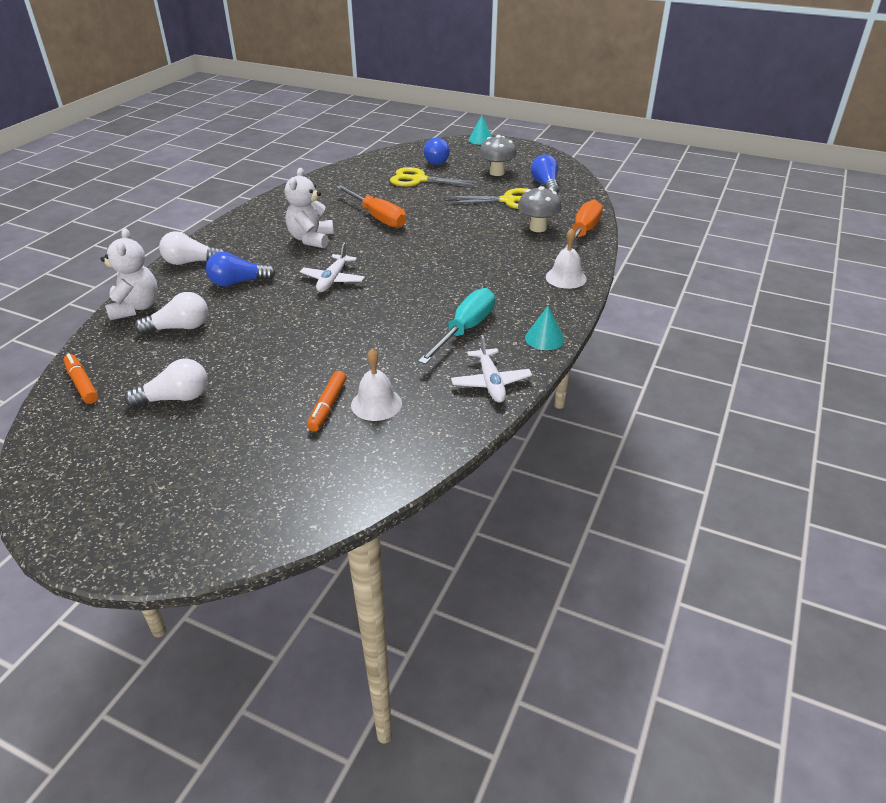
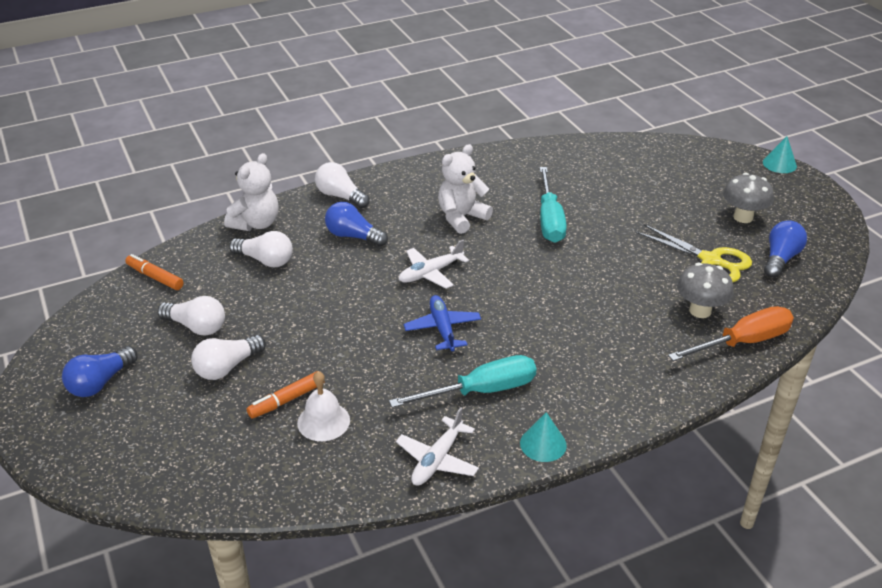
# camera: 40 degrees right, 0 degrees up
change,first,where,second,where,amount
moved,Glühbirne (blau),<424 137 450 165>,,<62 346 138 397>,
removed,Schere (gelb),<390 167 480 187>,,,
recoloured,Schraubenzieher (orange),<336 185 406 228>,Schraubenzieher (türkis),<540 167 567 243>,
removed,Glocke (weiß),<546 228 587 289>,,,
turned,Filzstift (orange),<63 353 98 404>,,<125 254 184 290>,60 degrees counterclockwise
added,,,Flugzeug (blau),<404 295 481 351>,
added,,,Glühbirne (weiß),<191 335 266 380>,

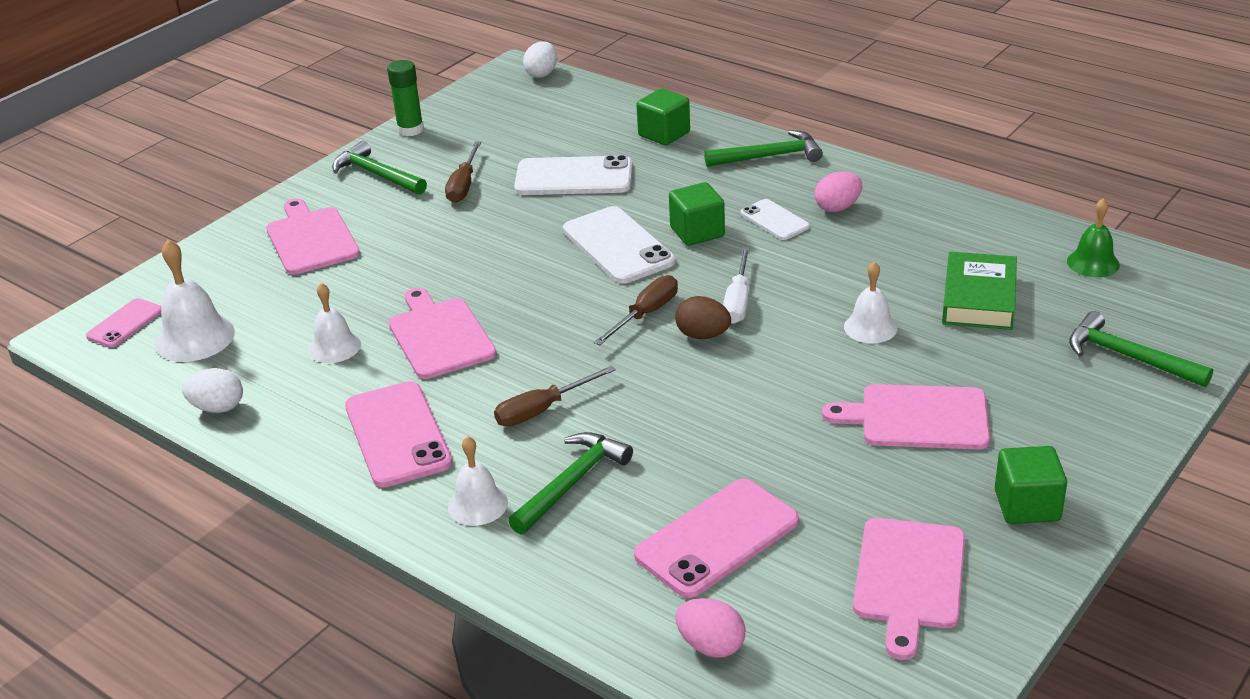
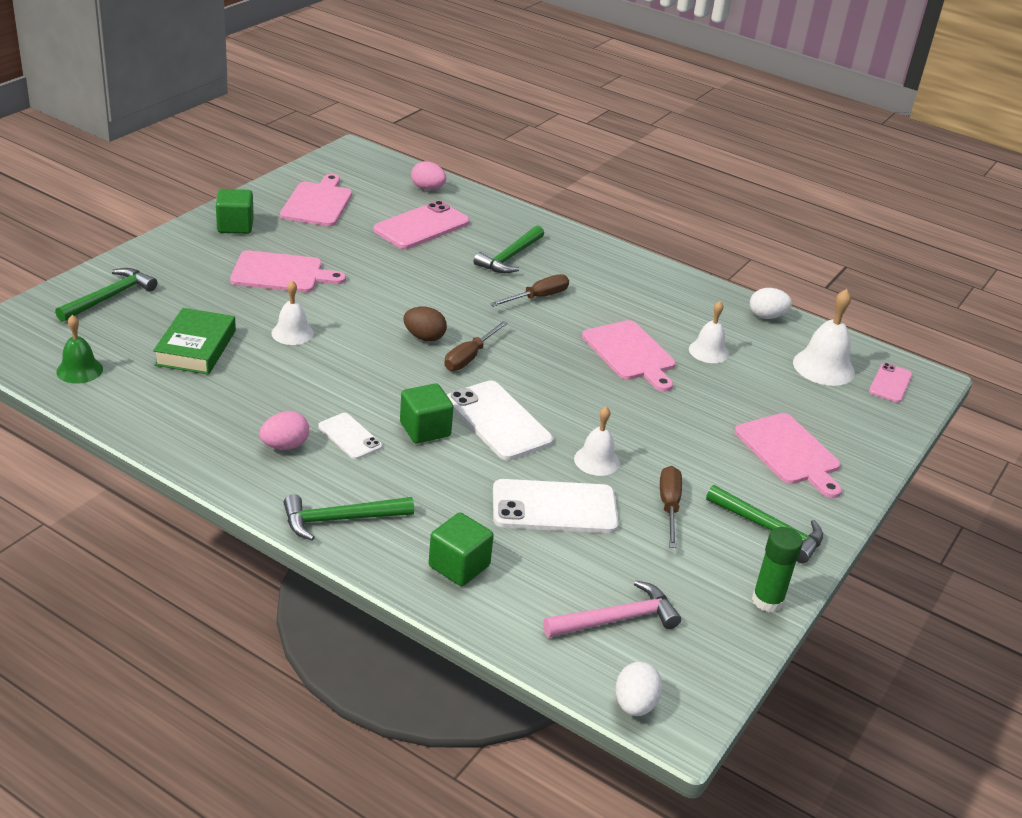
# camera: 170 degrees right, 0 degrees up
change,first,where,second,where,amount
removed,Schraubenzieher (weiß),<723 247 750 324>,,,
turned,Hammer (grün),<1069 311 1213 387>,,<55 268 157 322>,90 degrees counterclockwise
removed,Handy (rosa),<345 381 453 488>,,,
moved,Glocke (weiß),<448 436 508 526>,,<574 407 620 476>,
added,,,Hammer (rosa),<543 580 681 637>,

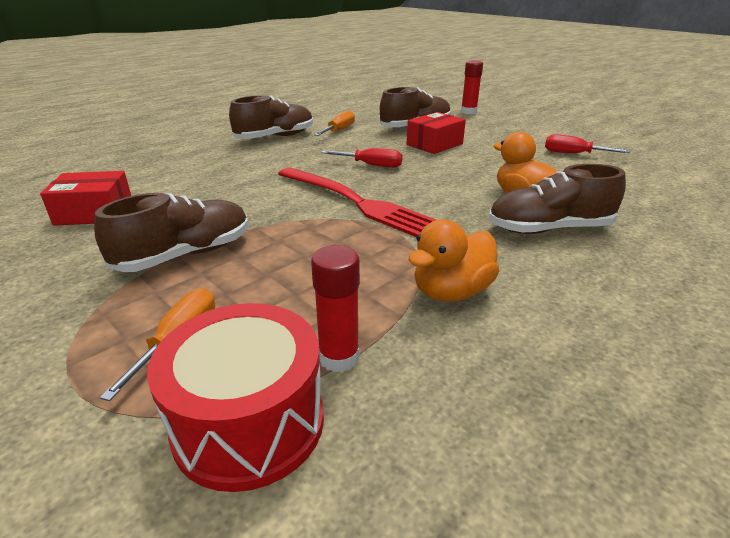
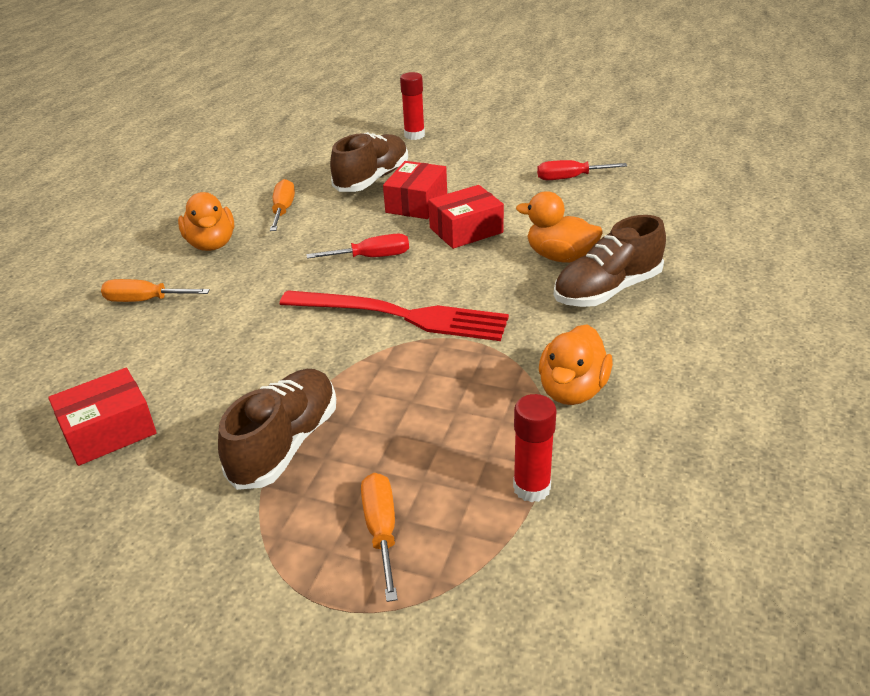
# camera: 25 degrees left, 5 degrees up
change,first,where,second,where,amount
replaced,Schuh (braun),<229 95 313 139>,Ente (orange),<178 192 234 251>,
removed,Trommel (rot),<147 303 324 492>,,,
added,,,Schachtel (rot),<428 185 504 249>,
added,,,Schraubenzieher (orange),<101 279 210 302>,

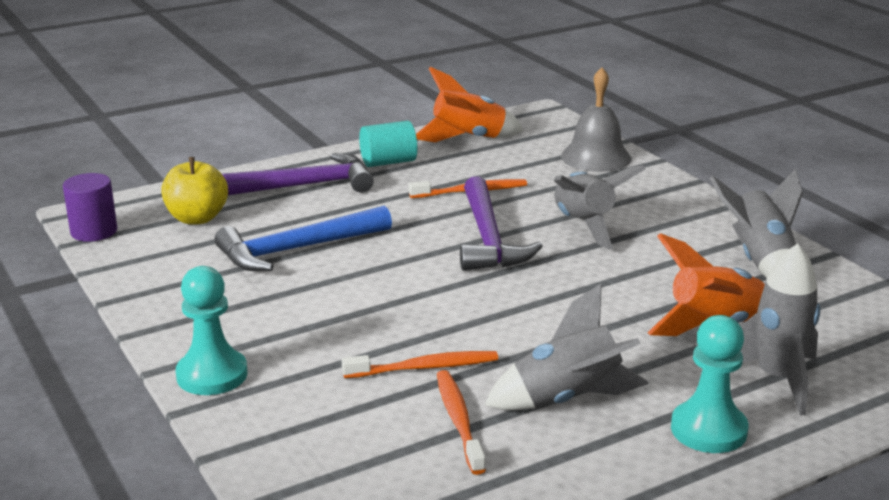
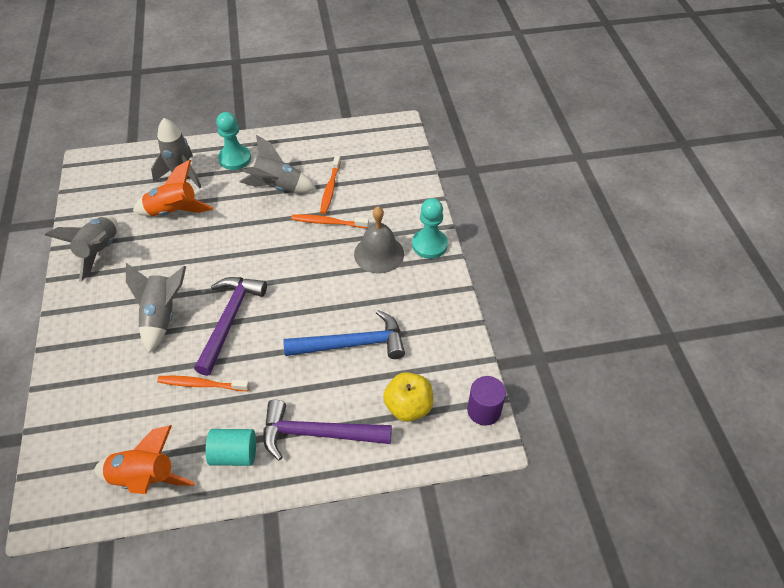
# camera: 160 degrees left, 25 degrees up
change,first,where,second,where,amount
moved,Glocke (grau),<561 67 632 172>,,<354 206 404 273>,

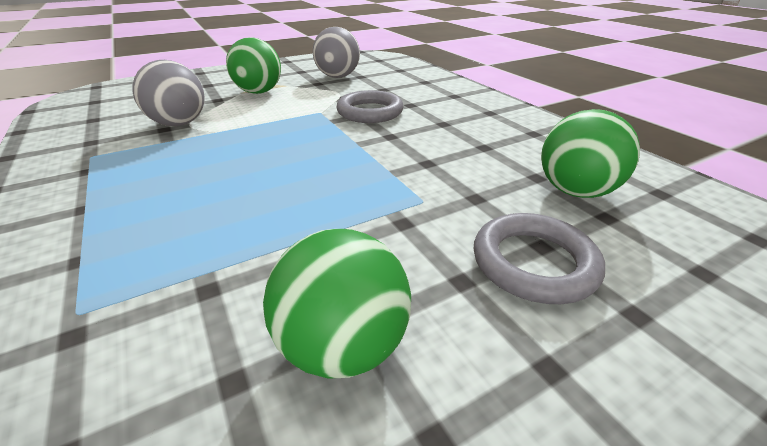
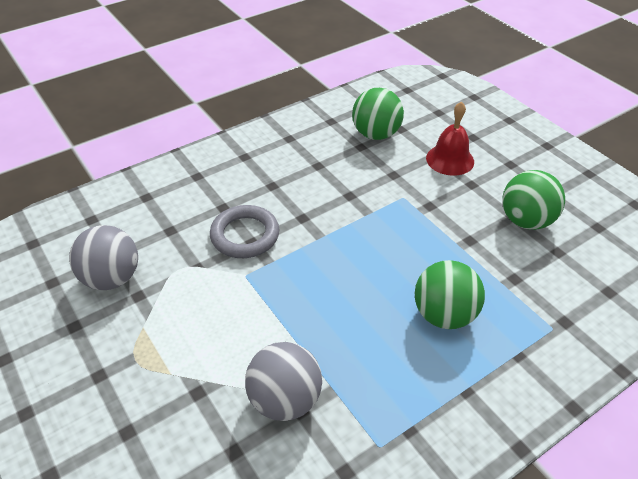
# camera: 95 degrees left, 10 degrees up
change,first,where,second,where,amount
moved,Ball (grün),<226 37 281 94>,,<415 260 485 329>,
replaced,Ring (grau),<474 213 605 304>,Glocke (rot),<426 101 474 176>,

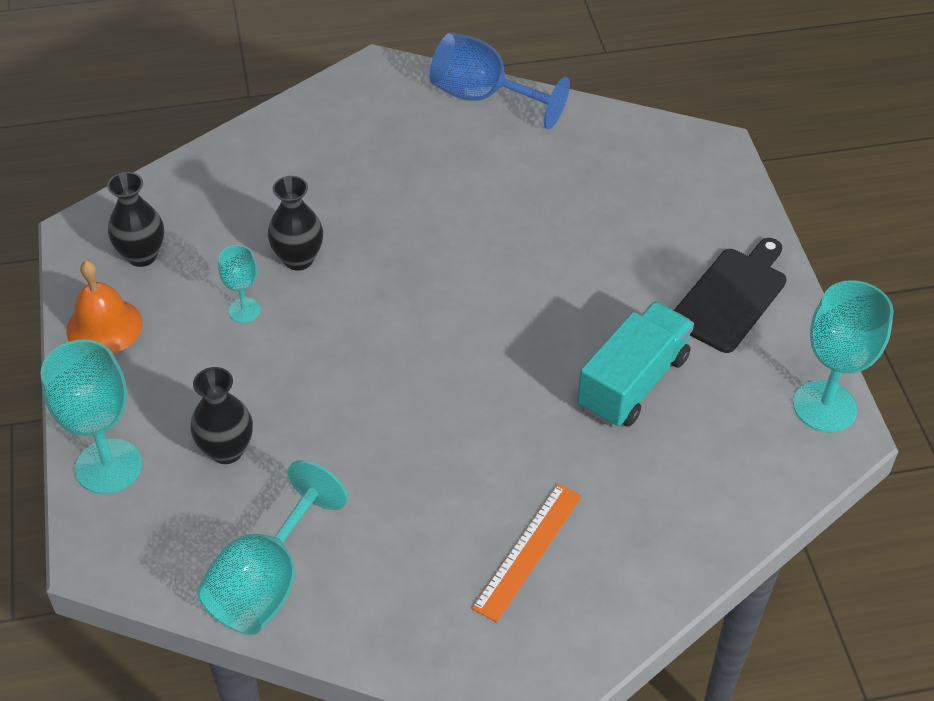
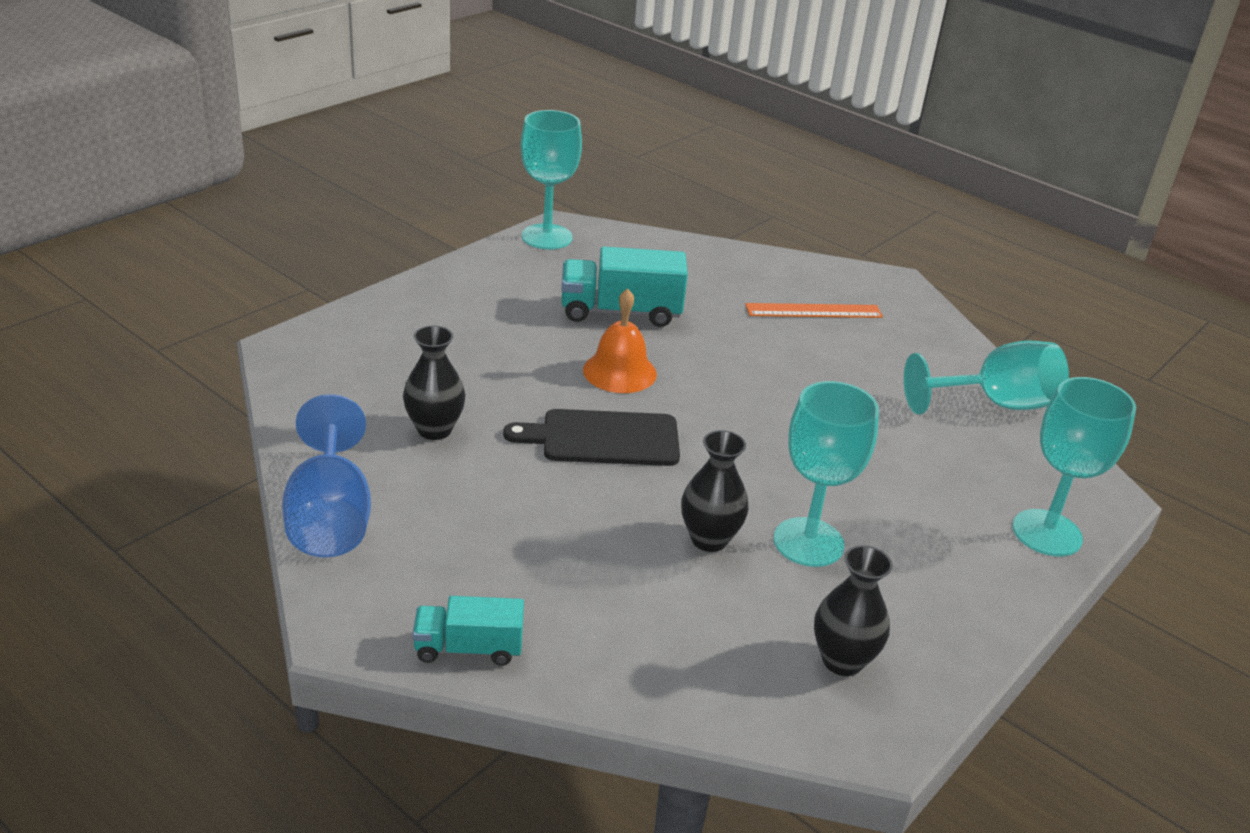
# camera: 130 degrees left, 15 degrees down
change,first,where,second,where,amount
moved,Schneidebrett (schwarz),<674 238 787 353>,,<503 409 680 466>,
resized,Kelch (türkis),<218 245 261 323>,,<774 381 879 567>,x1.87
moved,Glocke (orange),<66 260 142 354>,,<583 288 657 393>,
moved,Vase (schwarz),<191 367 253 464>,,<403 325 466 440>,
added,,,Lastwagen (türkis),<413 596 524 666>,

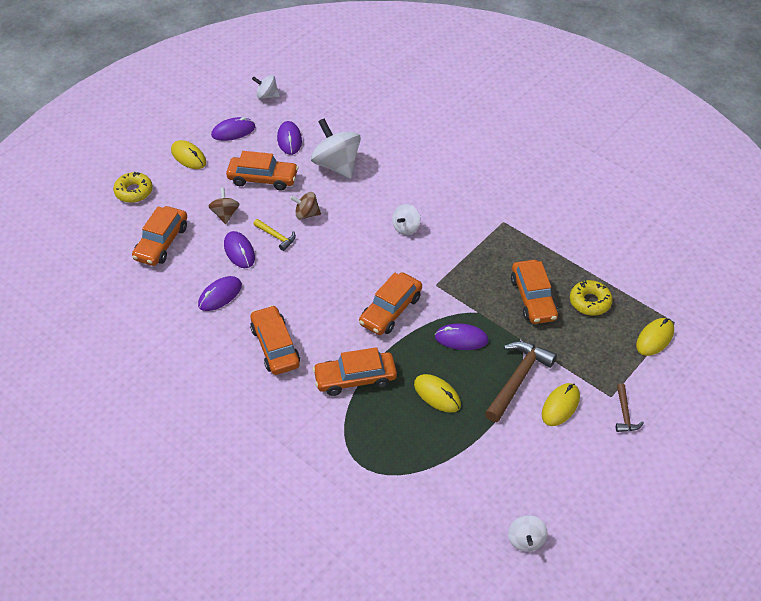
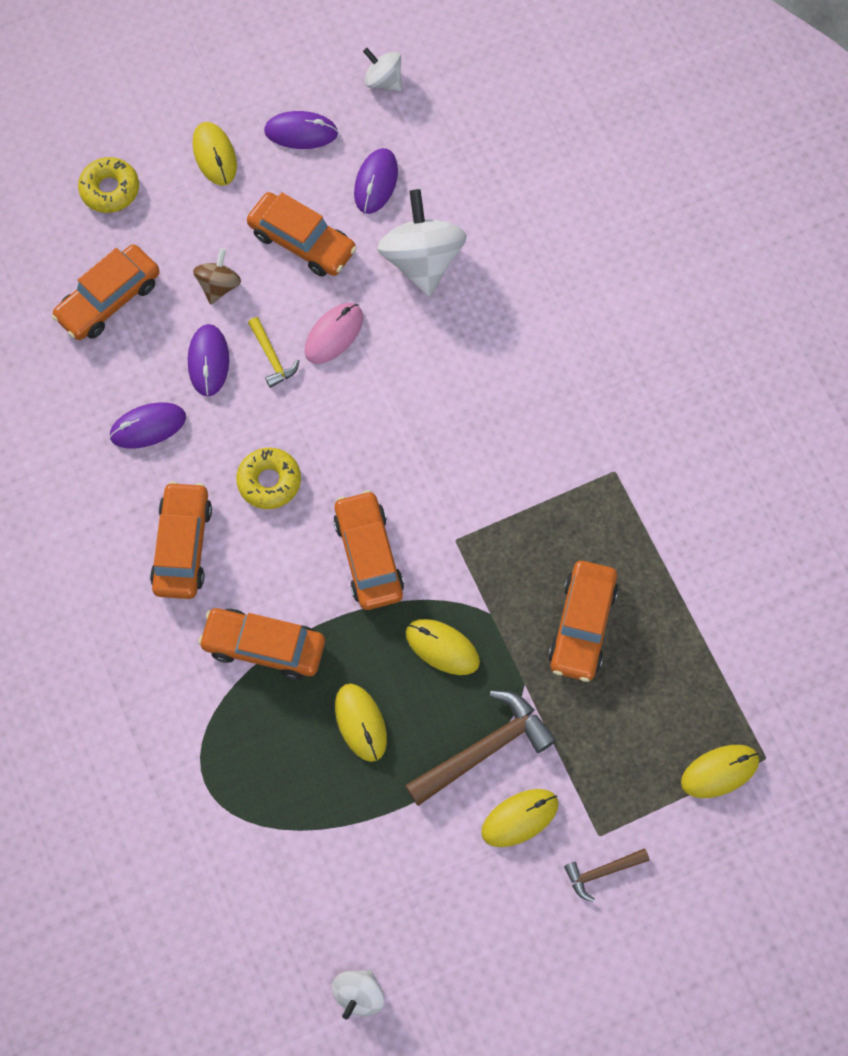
# camera: 25 degrees right, 20 degrees up
change,first,where,second,where,amount
replaced,Kreisel (braun),<290 192 321 220>,Computermaus (rosa),<305 303 363 364>,
removed,Kreisel (weiß),<392 204 421 235>,,,
turned,Auto (orange),<359 272 422 335>,,<333 490 404 610>,105 degrees clockwise
moved,Donut (gelb),<570 280 613 316>,,<236 448 301 509>,
recoloured,Computermaus (lila),<435 324 489 350>,Computermaus (gelb),<406 619 480 675>,
turned,Hammer (braun),<616 384 644 432>,,<564 848 649 902>,45 degrees clockwise

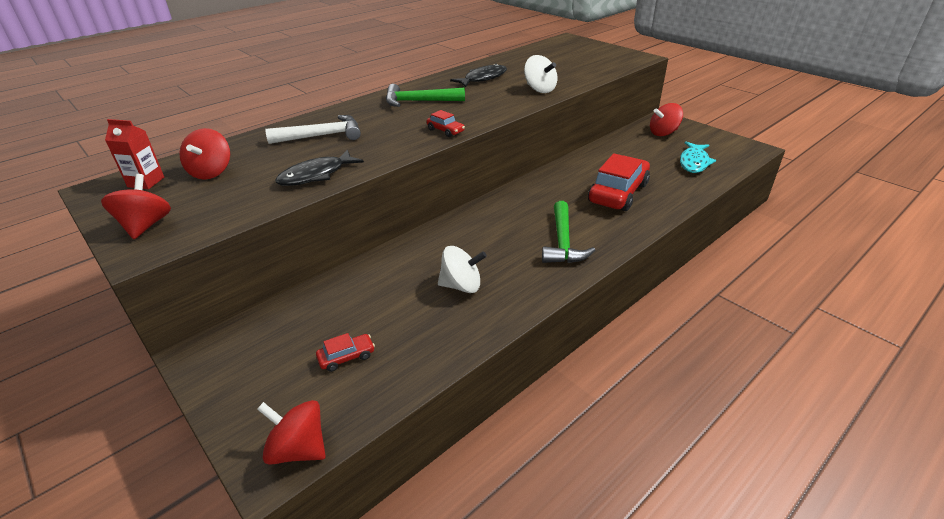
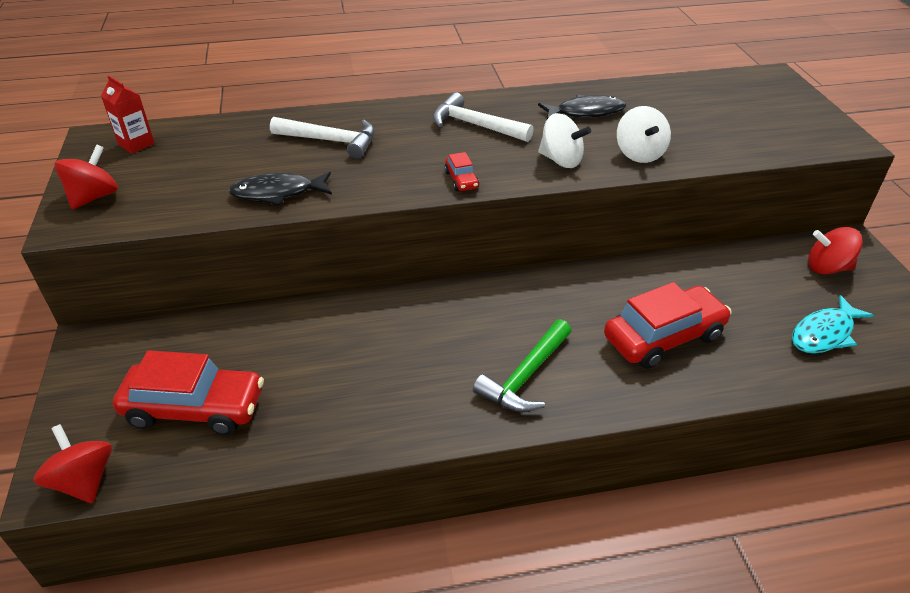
# camera: 30 degrees right, 5 degrees up
change,first,where,second,where,amount
recoloured,Hammer (grün),<386 84 465 107>,Hammer (weiß),<433 92 534 142>,
removed,Kreisel (rot),<179 128 230 180>,,,
moved,Kreisel (weiß),<438 246 487 293>,,<538 113 591 168>,
resized,Auto (rot),<316 333 375 372>,,<113 350 264 435>,x2.25

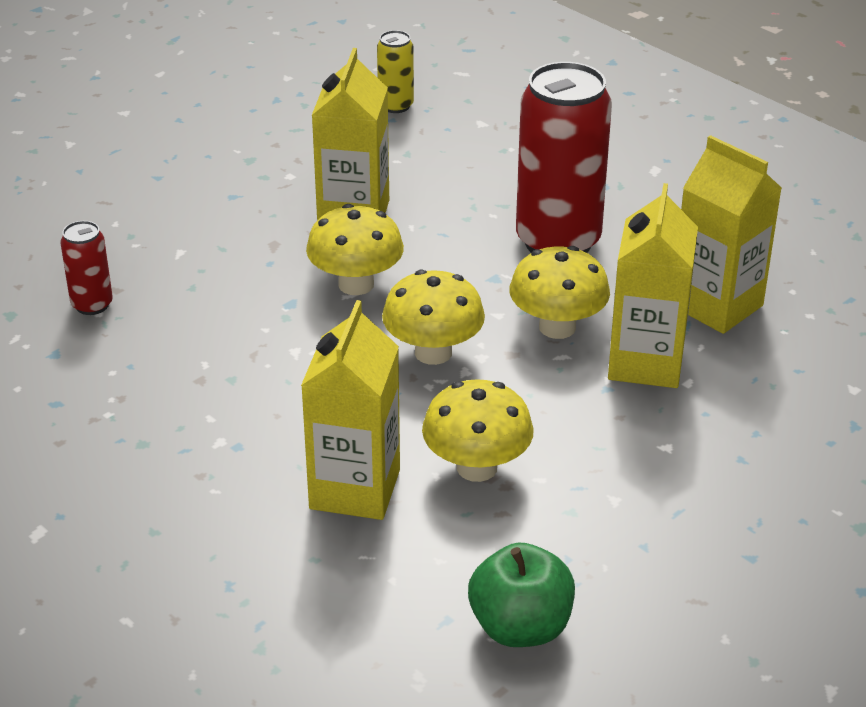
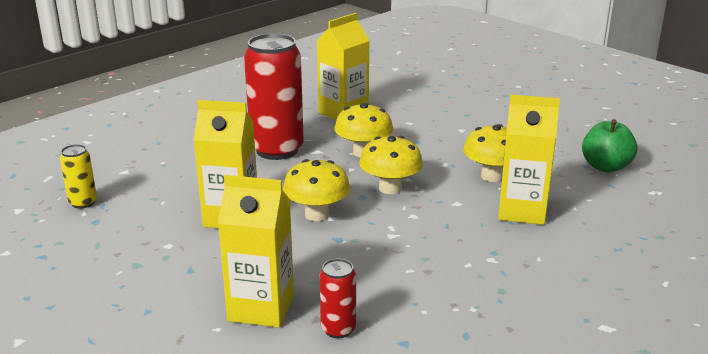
# camera: 90 degrees left, 10 degrees down
change,first,where,second,where,amount
moved,Getränkekarton (gelb),<608 183 698 388>,,<218 175 294 328>,

